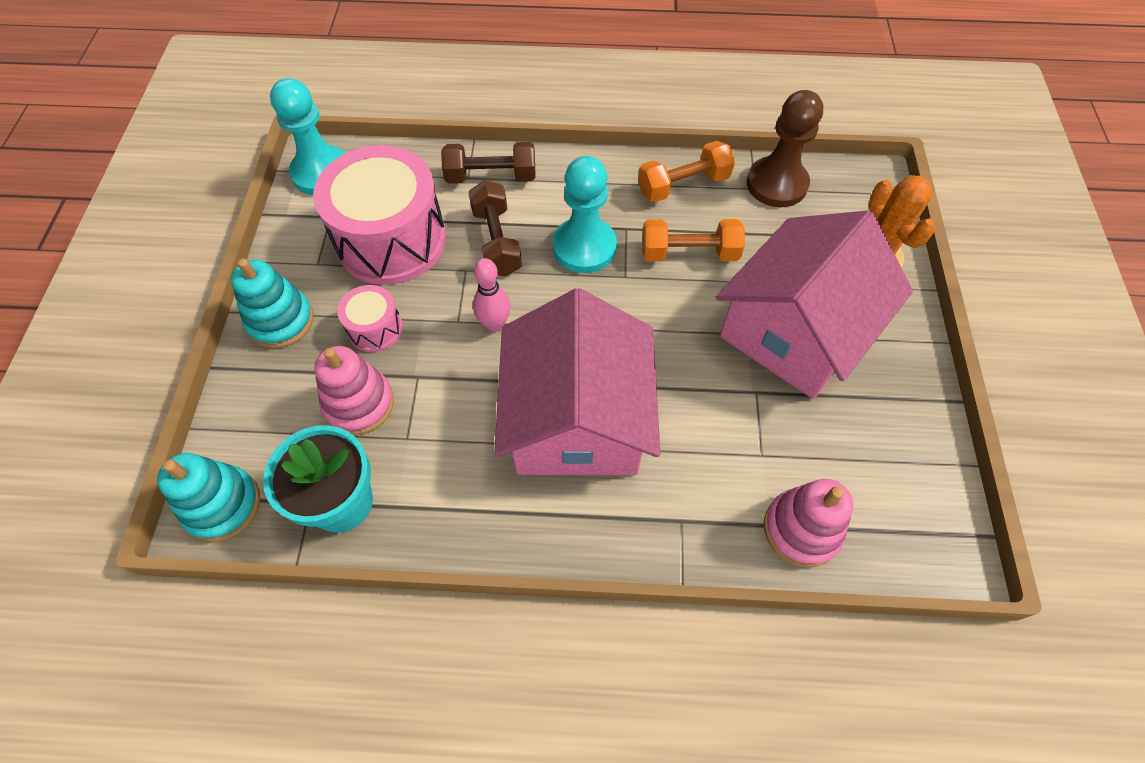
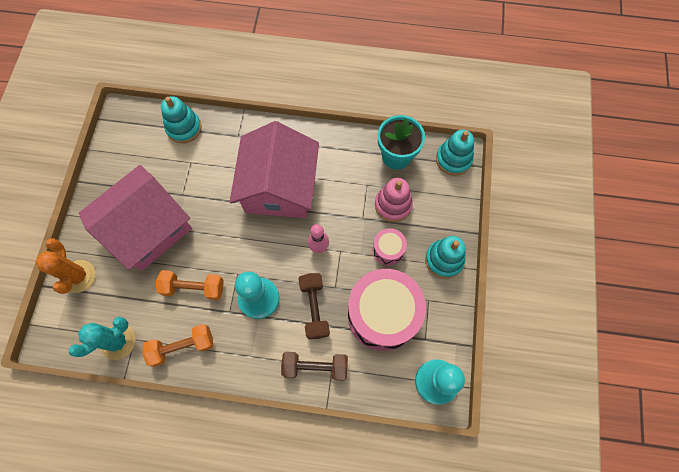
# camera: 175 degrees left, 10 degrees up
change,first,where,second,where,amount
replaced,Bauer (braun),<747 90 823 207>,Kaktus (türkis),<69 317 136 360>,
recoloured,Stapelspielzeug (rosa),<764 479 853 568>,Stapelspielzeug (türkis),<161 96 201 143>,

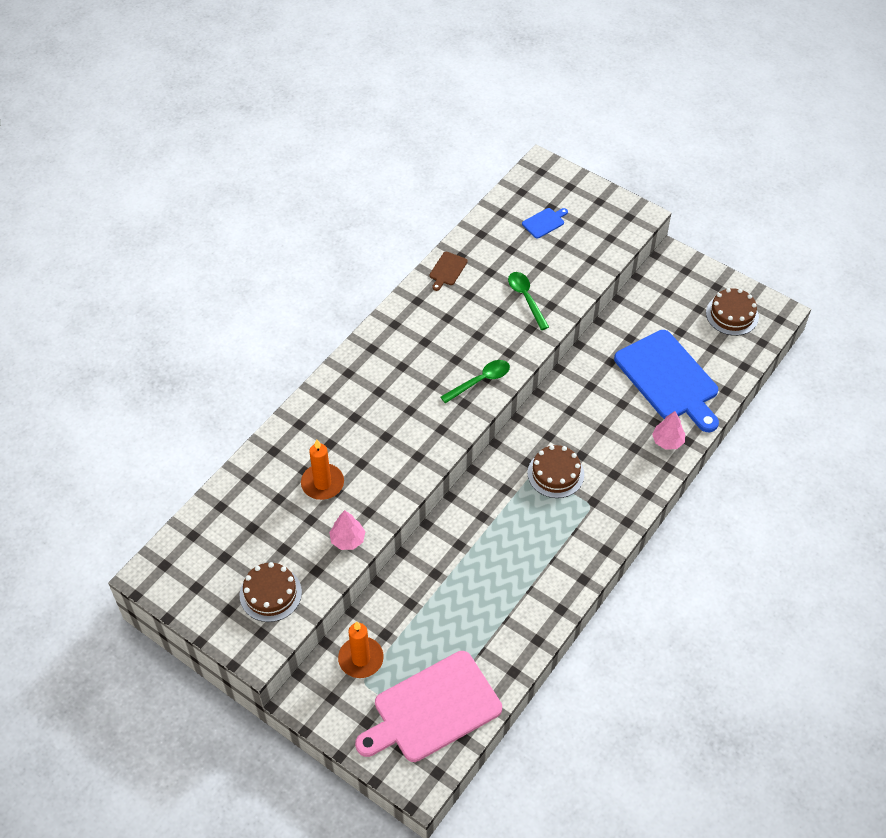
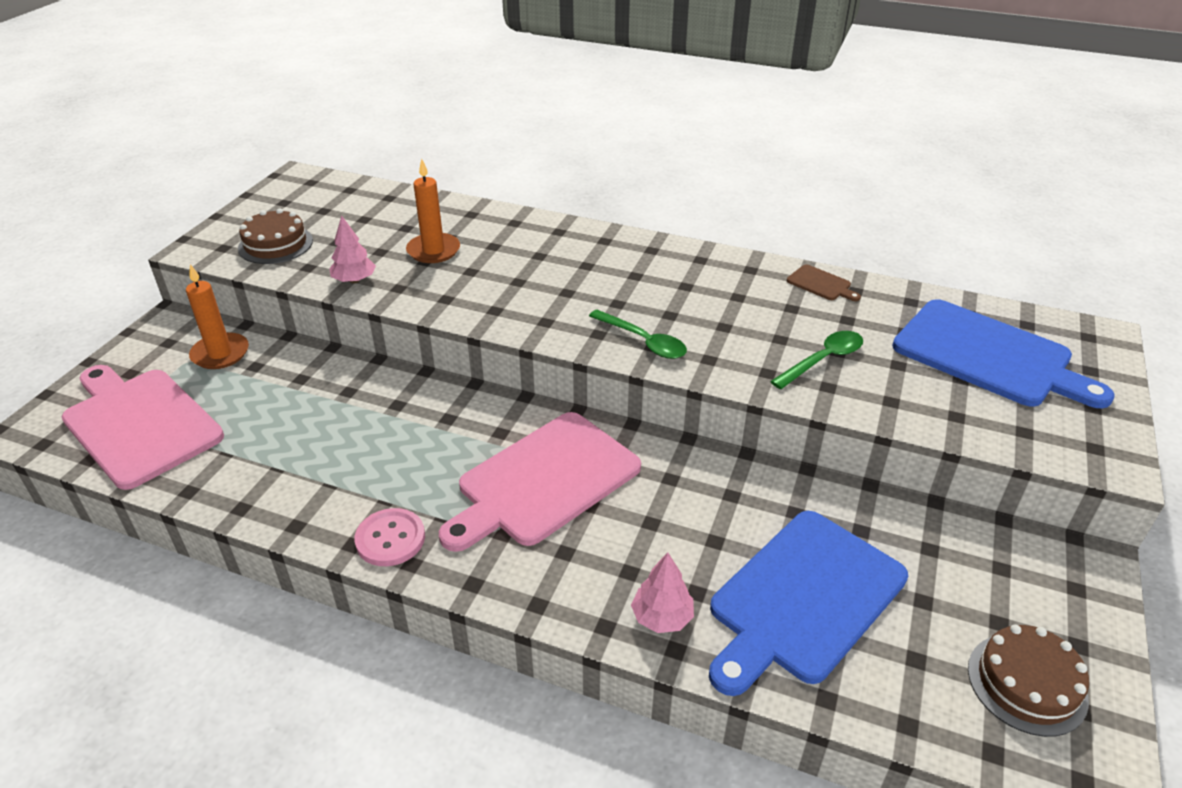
# camera: 75 degrees right, 15 degrees down
change,first,where,second,where,amount
resized,Schneidebrett (blau),<522 208 568 239>,,<892 299 1115 408>,x2.46
turned,Schneidebrett (braun),<429 252 468 291>,,<787 264 861 301>,150 degrees counterclockwise
replaced,Kuchen (braun),<527 445 584 498>,Schneidebrett (rosa),<439 412 641 552>,
added,,,Knopf (rosa),<354 508 425 566>,

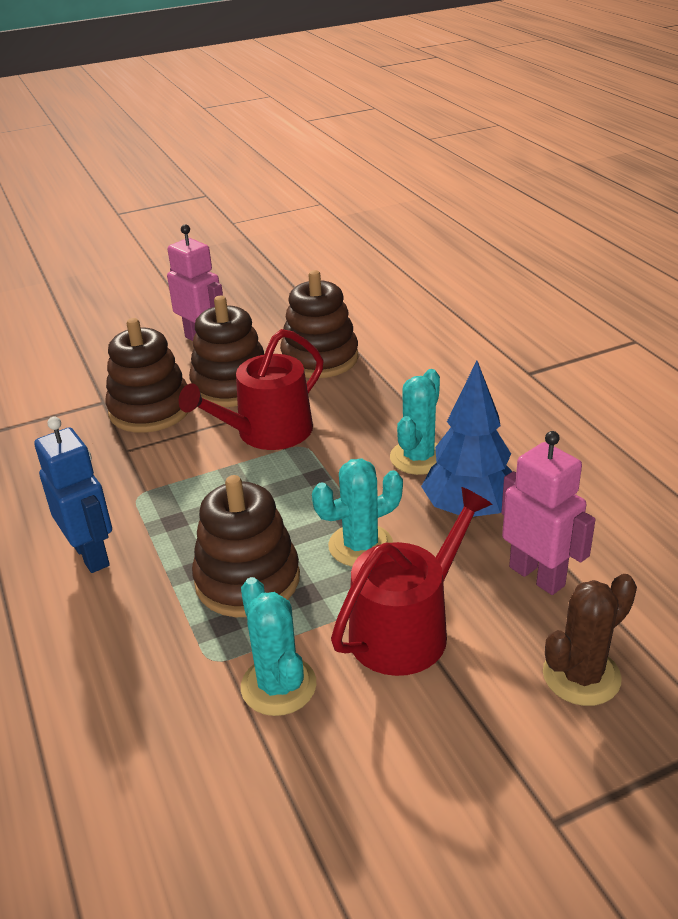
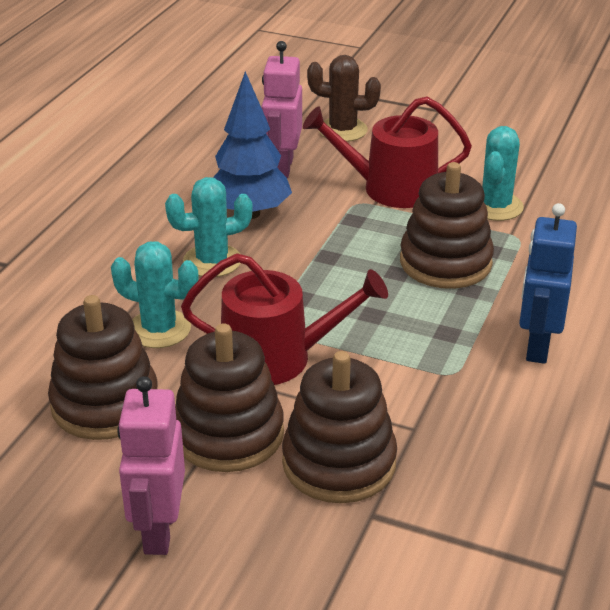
# camera: 135 degrees left, 0 degrees up
change,first,where,second,where,amount
moved,Kaktus (türkis),<312 459 403 567>,,<111 242 199 348>,

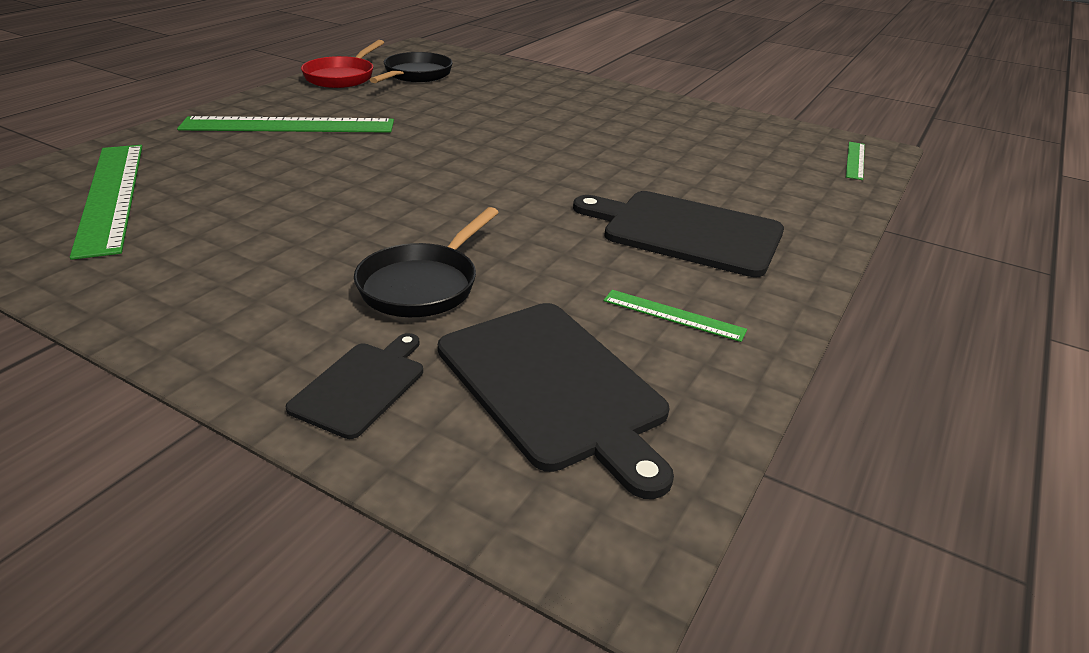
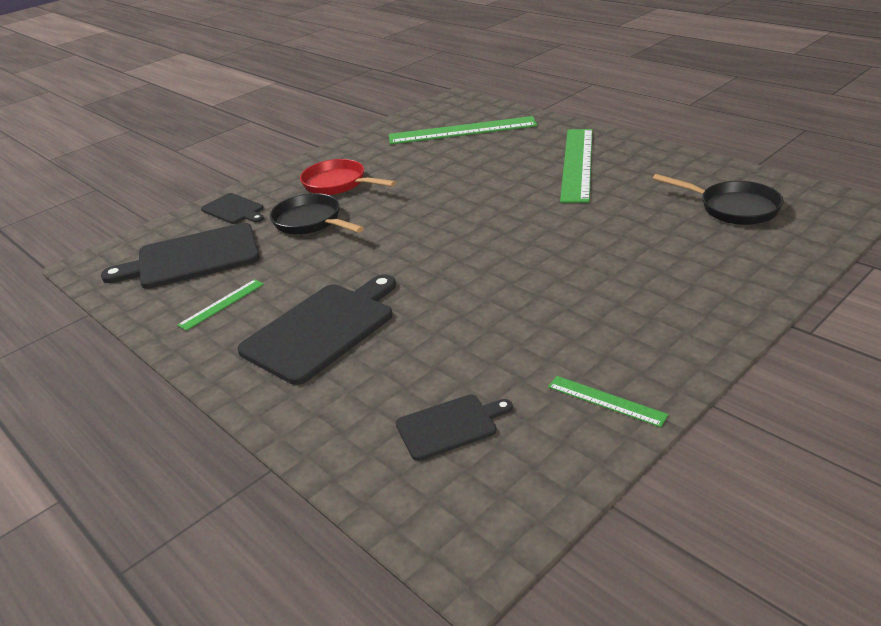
# camera: 110 degrees right, 0 degrees up
change,first,where,second,where,amount
moved,Pfanne (rot),<301 40 384 88>,,<300 159 396 195>,
moved,Lineal (grün),<846 142 865 180>,,<548 376 669 427>,
added,,,Schneidebrett (schwarz),<396 394 513 461>,

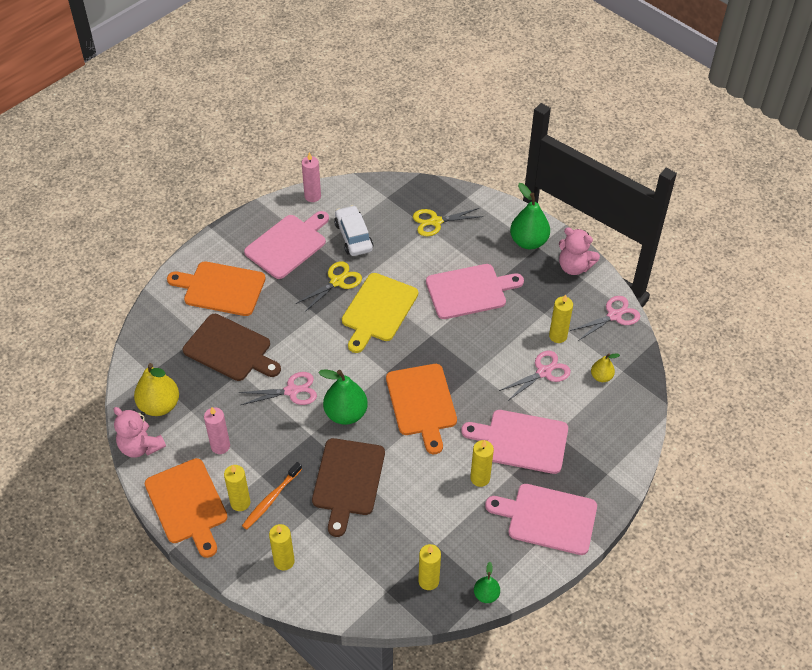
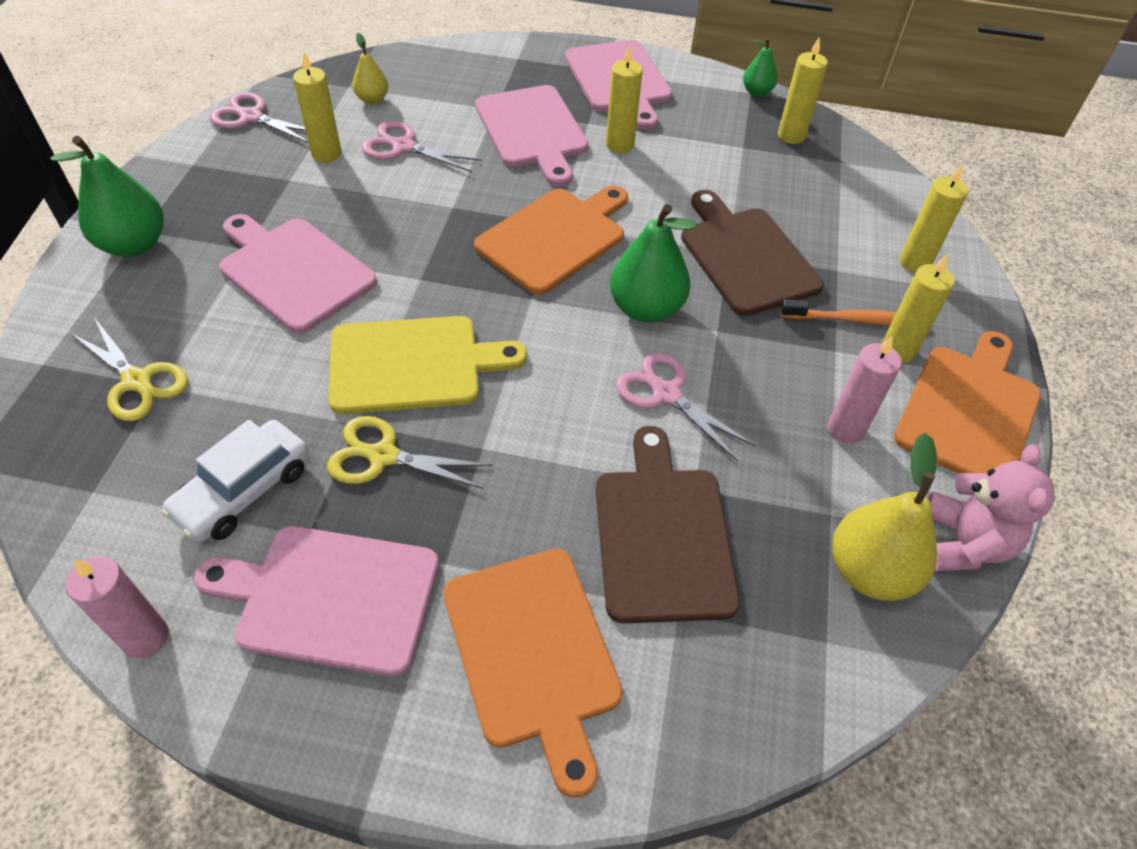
# camera: 125 degrees left, 0 degrees up
change,first,where,second,where,amount
removed,Teddybär (rosa),<559 227 600 275>,,,
turned,Schneidebrett (braun),<312 438 385 537>,,<681 190 824 316>,90 degrees counterclockwise

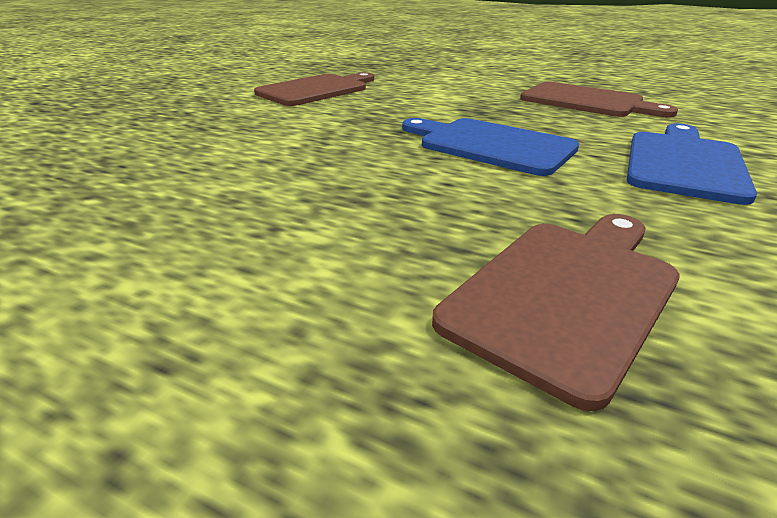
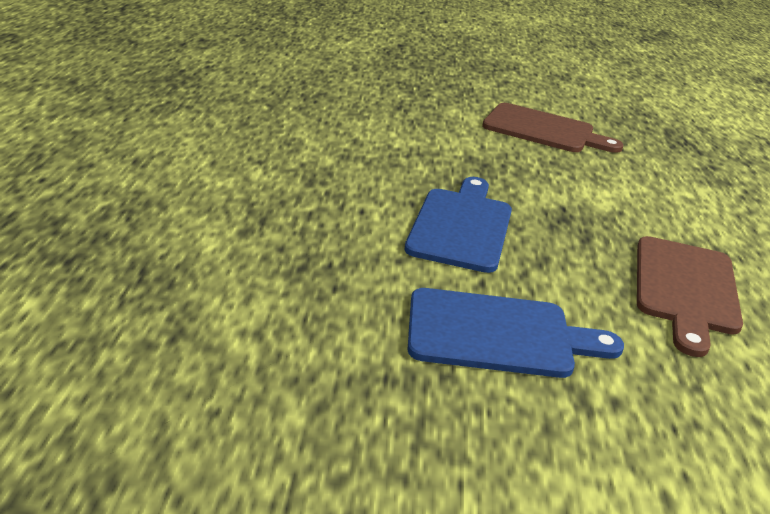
# camera: 65 degrees right, 0 degrees up
change,first,where,second,where,amount
removed,Schneidebrett (braun),<432 214 680 411>,,,

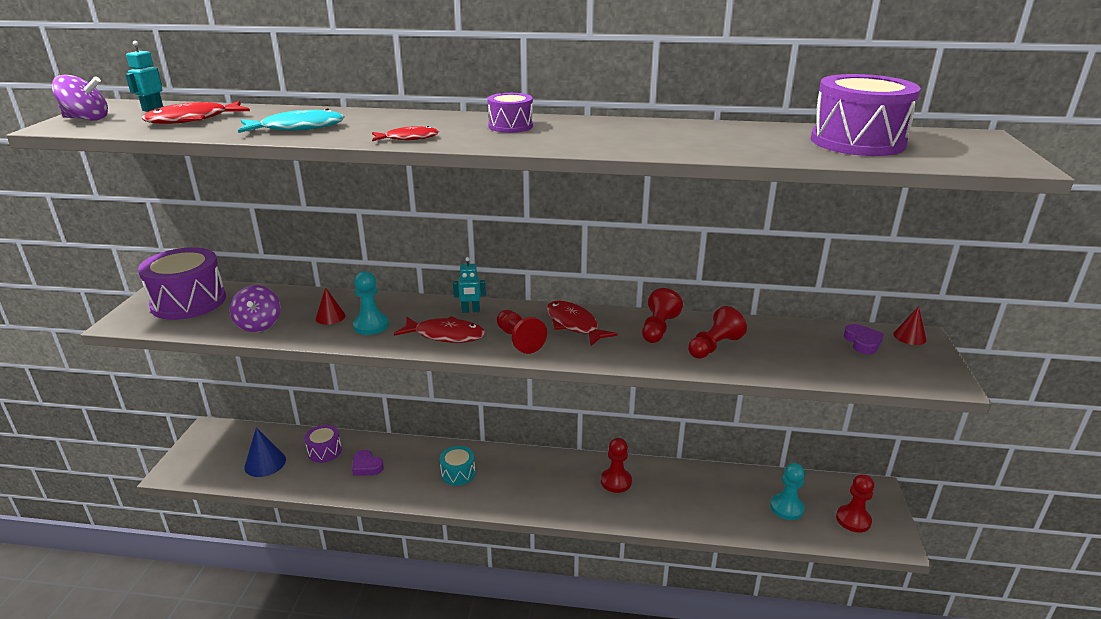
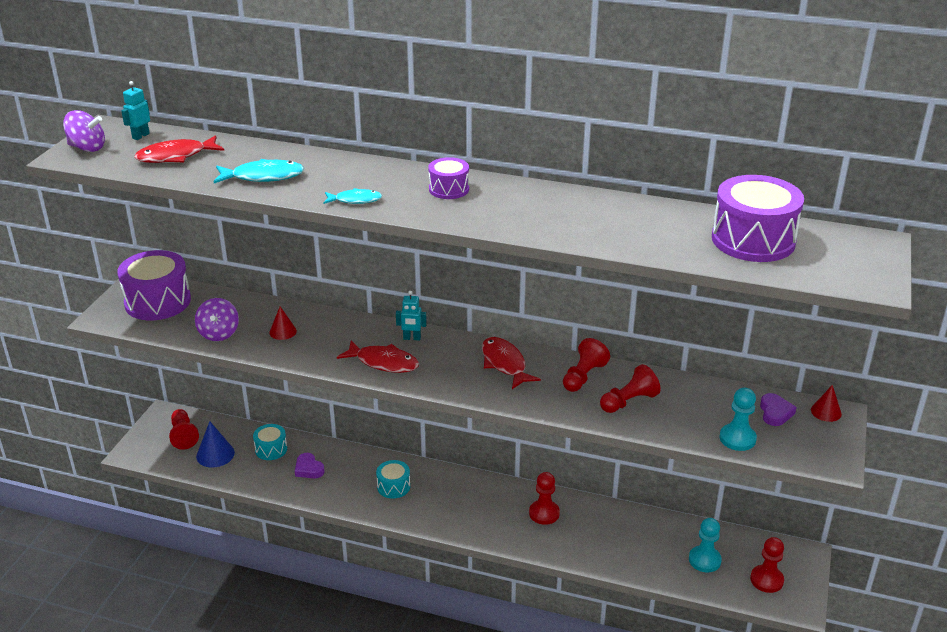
# camera: 10 degrees right, 5 degrees up
change,first,where,second,where,amount
recoloured,Fisch (rot),<372 126 439 141>,Fisch (türkis),<323 188 382 204>,
moved,Bauer (türkis),<353 271 389 335>,,<720 388 757 451>,
moved,Bauer (rot),<497 310 547 354>,,<169 409 199 450>,
recoloured,Trommel (lila),<304 425 342 463>,Trommel (türkis),<253 424 287 460>,

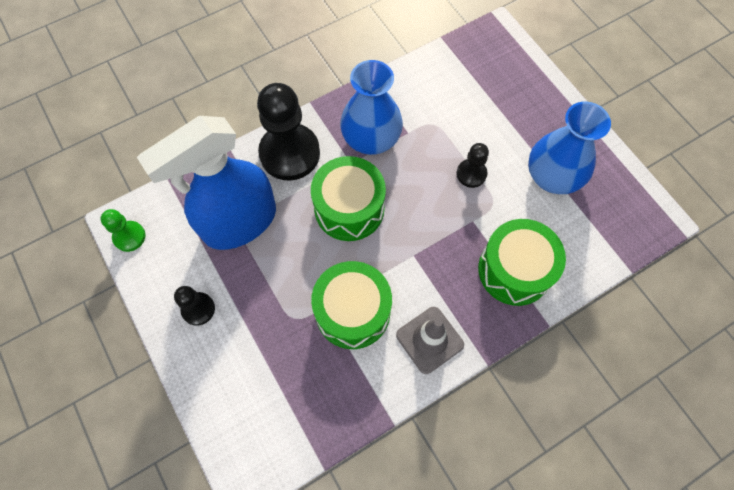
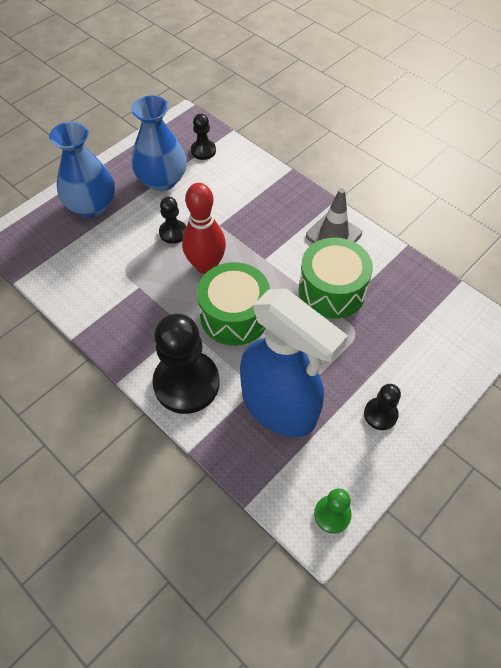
# camera: 105 degrees left, 10 degrees down
change,first,where,second,where,amount
moved,Vase (blau),<340 60 403 155>,,<49 121 115 218>,
removed,Trommel (grün),<478 219 566 306>,,,
added,,,Bauer (schwarz),<191 114 216 160>,
added,,,Bowlingkegel (rot),<182 183 226 274>,

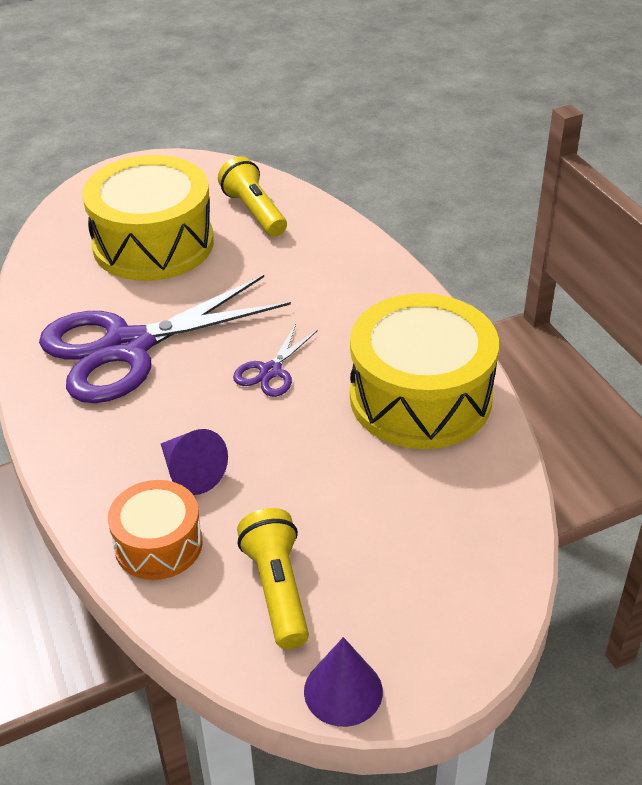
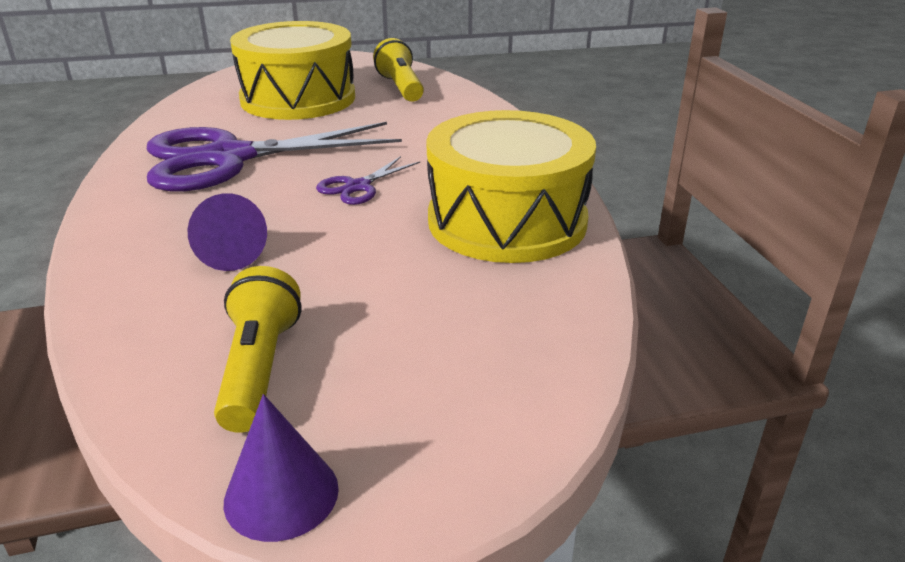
# camera: 10 degrees right, 10 degrees down
change,first,where,second,where,amount
removed,Trommel (orange),<108 480 202 580>,,,

